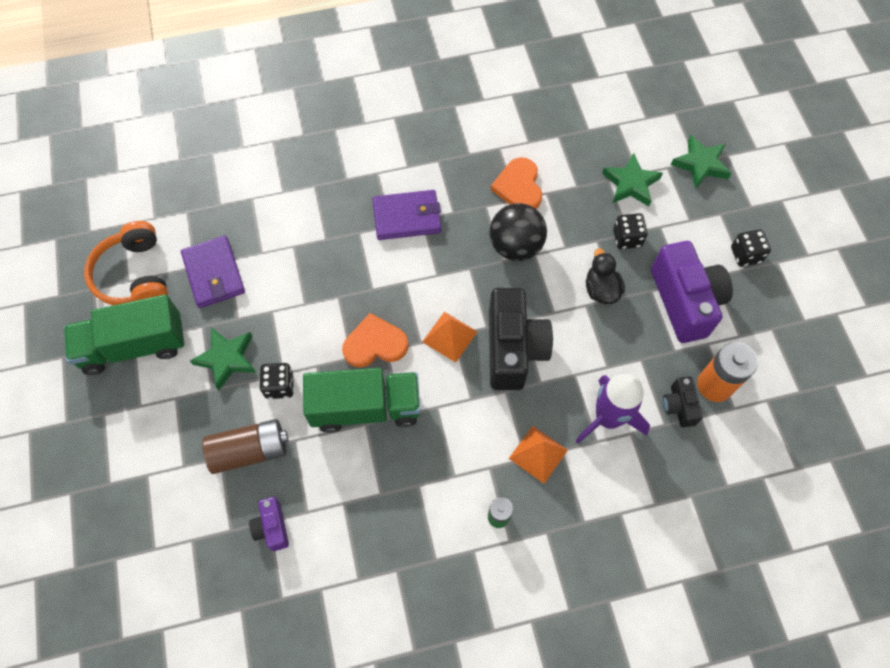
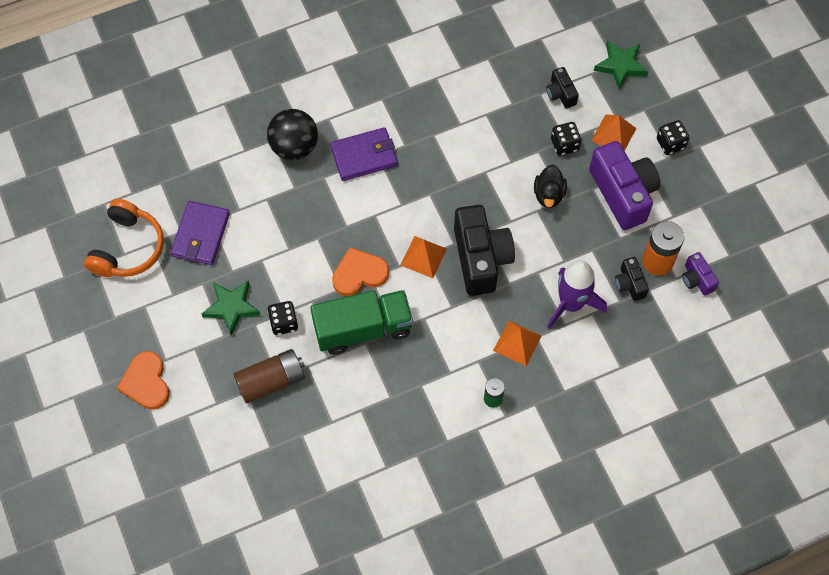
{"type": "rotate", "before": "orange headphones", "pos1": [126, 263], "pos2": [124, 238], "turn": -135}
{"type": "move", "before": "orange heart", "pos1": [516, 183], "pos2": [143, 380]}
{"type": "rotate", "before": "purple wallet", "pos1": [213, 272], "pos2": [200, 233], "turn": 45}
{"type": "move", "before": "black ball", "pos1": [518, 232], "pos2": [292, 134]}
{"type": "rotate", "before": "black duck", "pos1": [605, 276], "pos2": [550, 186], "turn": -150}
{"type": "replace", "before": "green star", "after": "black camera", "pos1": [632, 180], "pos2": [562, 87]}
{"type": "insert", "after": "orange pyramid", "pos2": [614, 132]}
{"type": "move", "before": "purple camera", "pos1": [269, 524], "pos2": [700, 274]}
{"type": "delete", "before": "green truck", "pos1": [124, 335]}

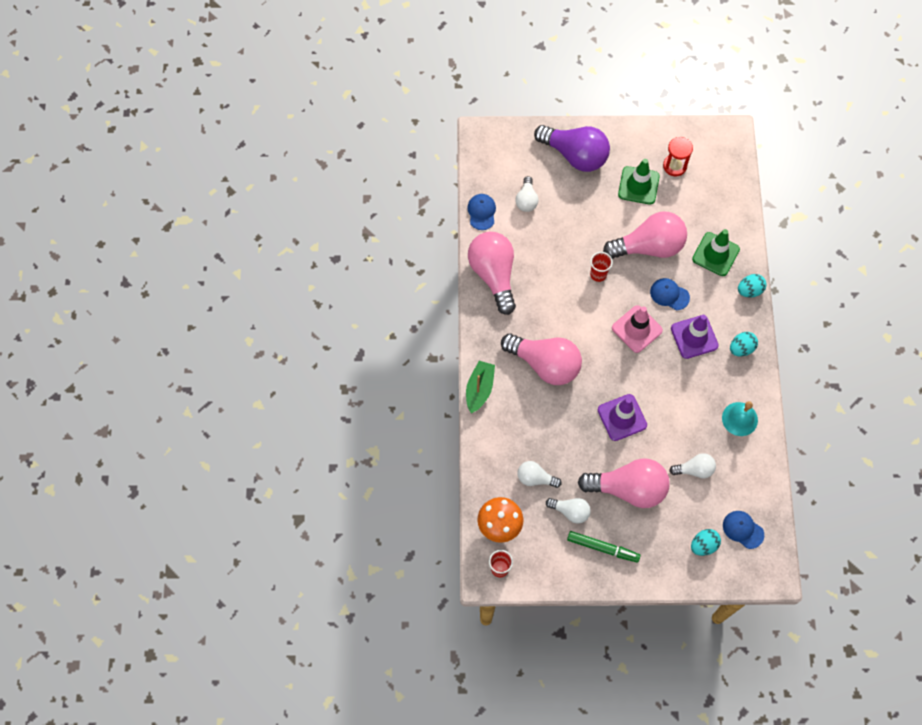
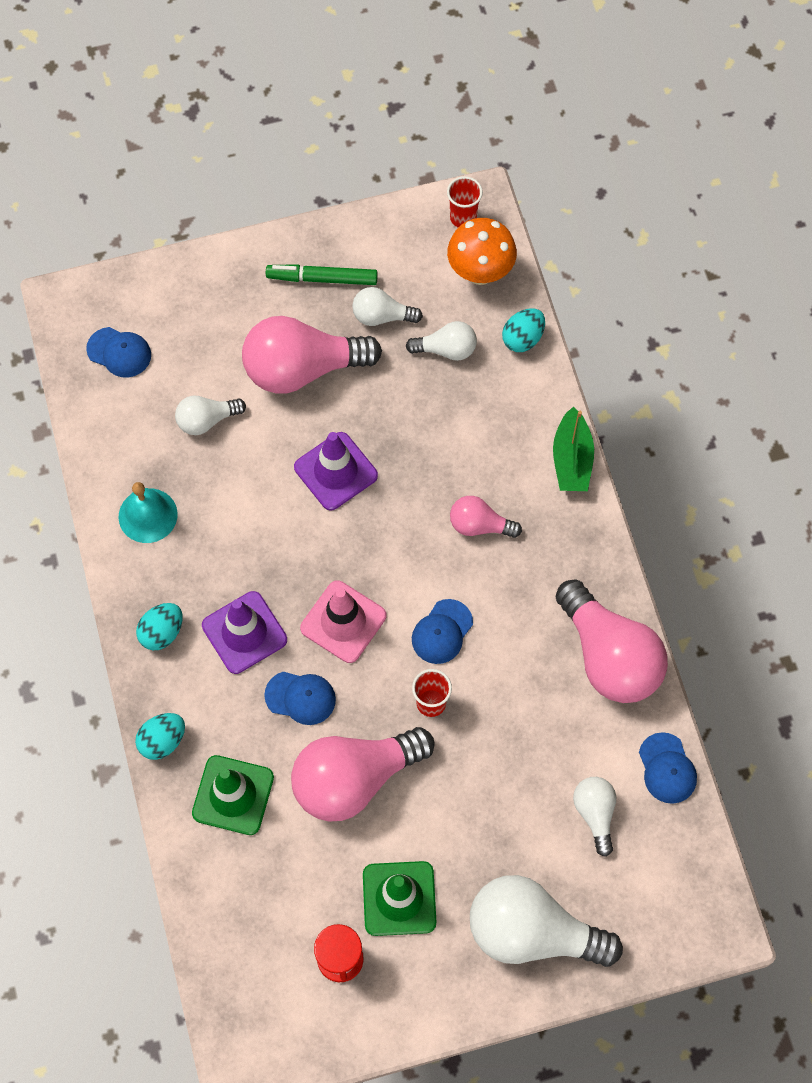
{"type": "insert", "after": "blue cap", "pos2": [442, 631]}
{"type": "resize", "before": "pink light bulb", "pos1": [541, 359], "pos2": [486, 517], "scale": 0.51}
{"type": "recolor", "before": "purple light bulb", "after": "white light bulb", "pos1": [572, 148], "pos2": [546, 921]}
{"type": "move", "before": "turquoise egg", "pos1": [706, 542], "pos2": [523, 330]}

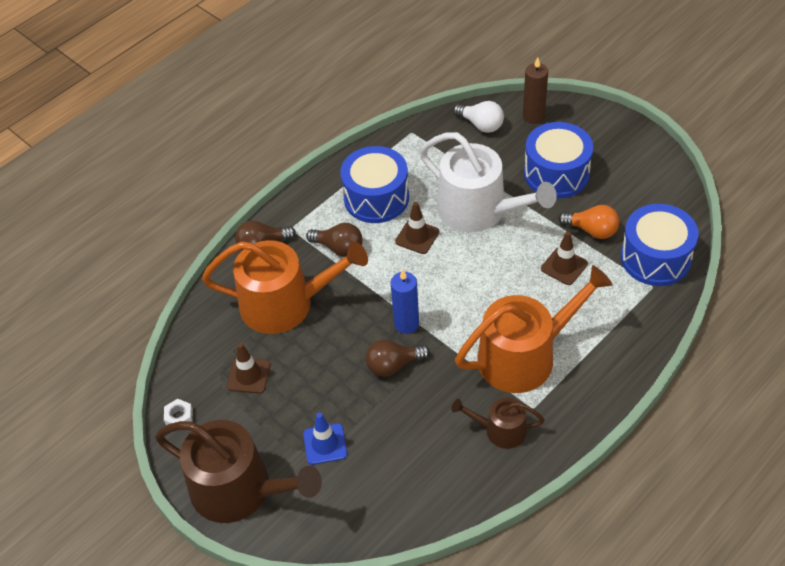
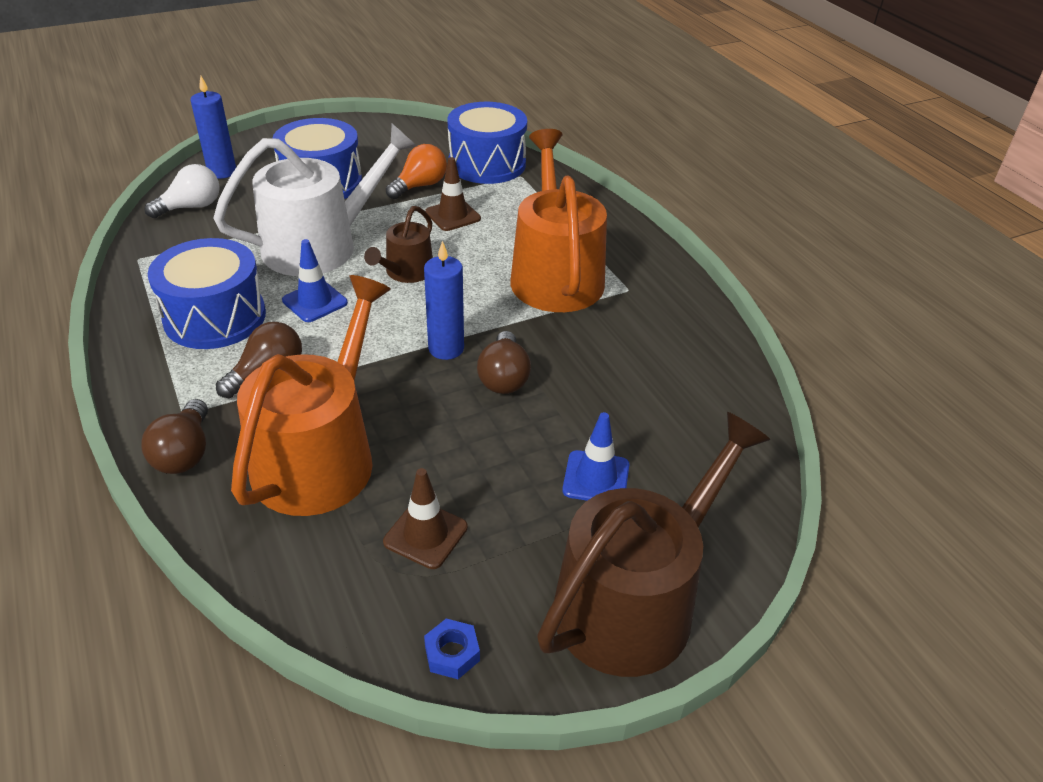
{"type": "recolor", "before": "brown candle", "after": "blue candle", "pos1": [535, 90], "pos2": [213, 127]}
{"type": "recolor", "before": "brown traffic cone", "after": "blue traffic cone", "pos1": [417, 228], "pos2": [315, 280]}
{"type": "move", "before": "brown watering can", "pos1": [498, 423], "pos2": [398, 244]}
{"type": "recolor", "before": "white nut", "after": "blue nut", "pos1": [178, 412], "pos2": [452, 648]}

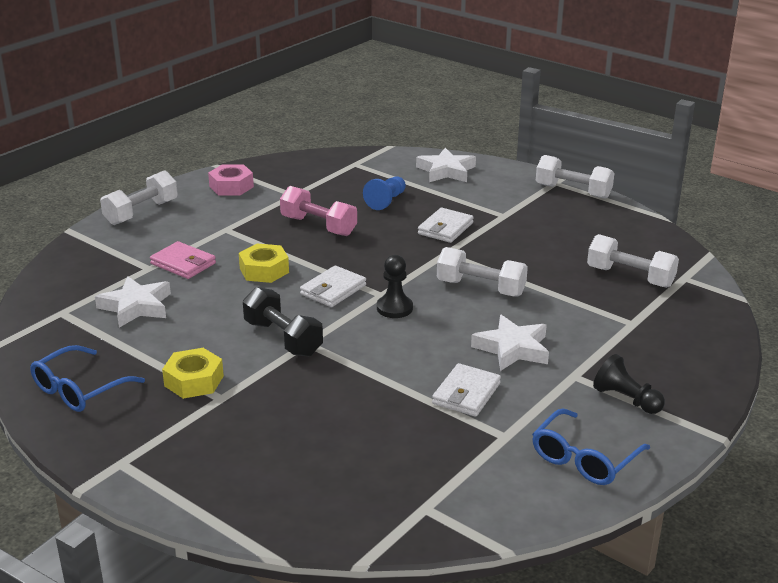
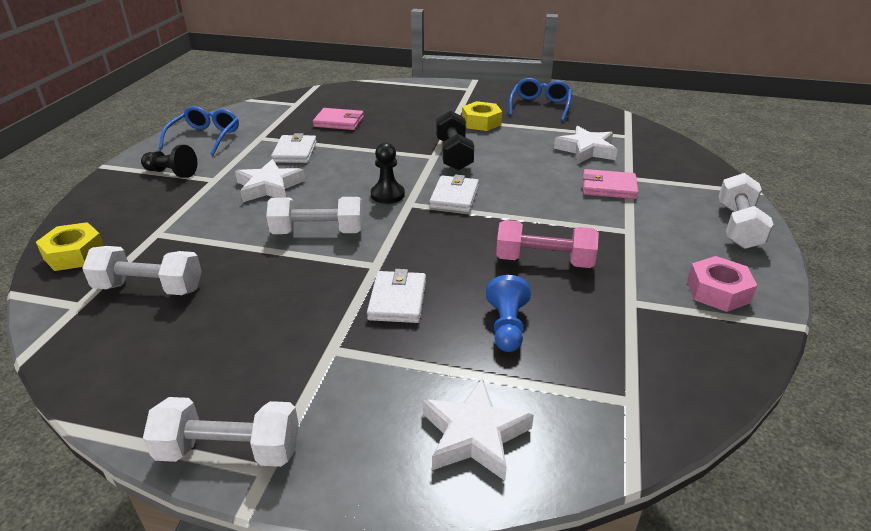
{"type": "move", "before": "yellow nut", "pos1": [264, 263], "pos2": [70, 246]}
{"type": "insert", "after": "pink wallet", "pos2": [338, 119]}
{"type": "rotate", "before": "black dumbbell", "pos1": [283, 322], "pos2": [455, 141], "turn": 60}

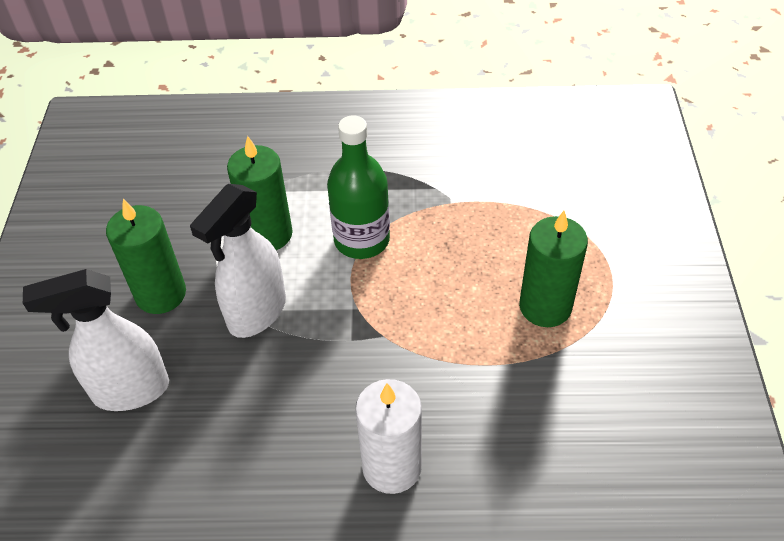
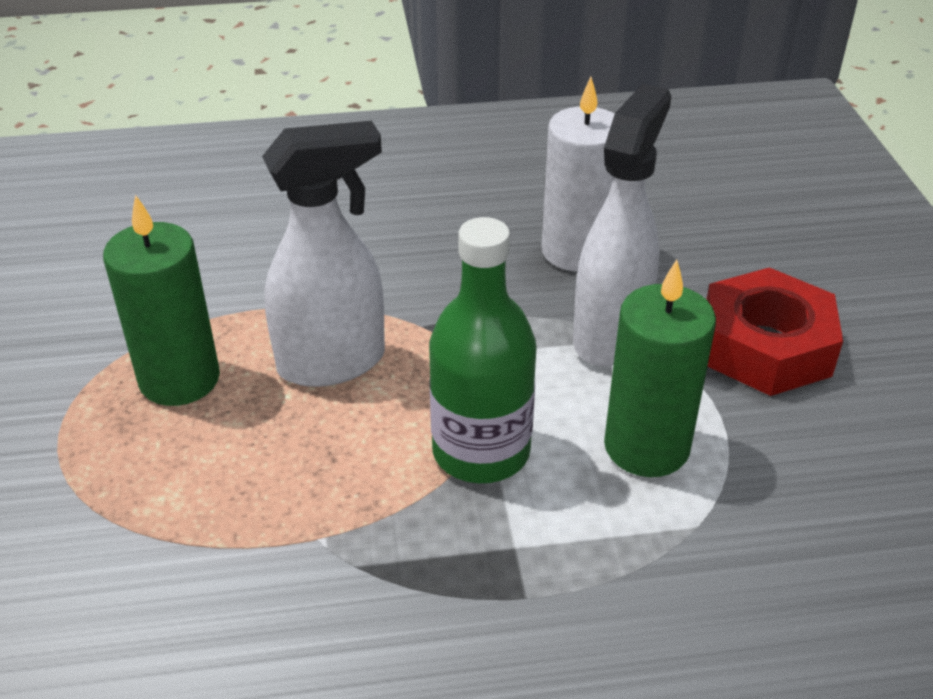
{"type": "move", "before": "white spray bottle", "pos1": [96, 340], "pos2": [323, 254]}
{"type": "move", "before": "white candle", "pos1": [388, 436], "pos2": [578, 174]}
{"type": "replace", "before": "green candle", "after": "red nut", "pos1": [146, 256], "pos2": [774, 331]}

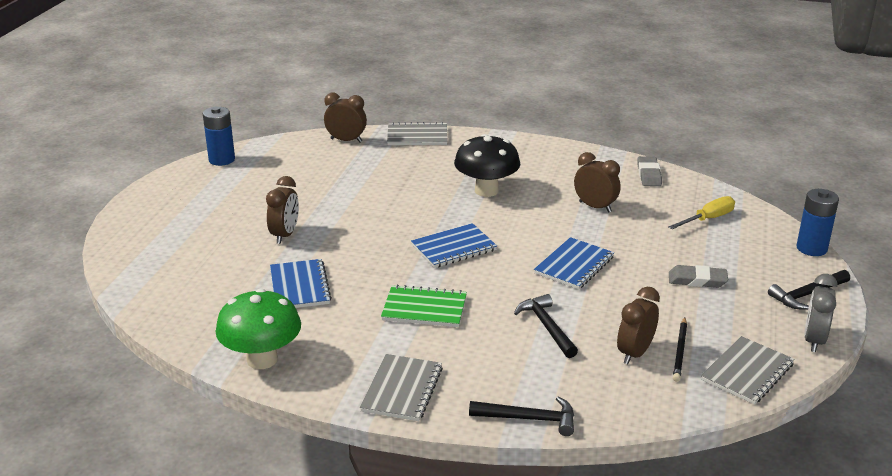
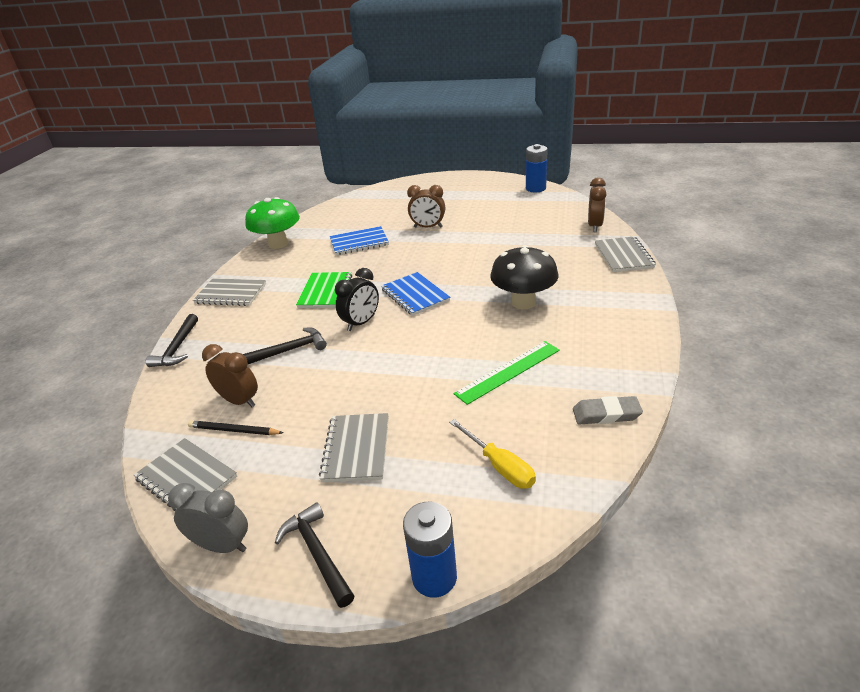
{"type": "replace", "before": "grey eraser", "after": "grey notebook", "pos1": [698, 276], "pos2": [354, 447]}
{"type": "insert", "after": "black clock", "pos2": [357, 299]}
{"type": "replace", "before": "brown clock", "after": "green ruler", "pos1": [597, 182], "pos2": [507, 373]}
{"type": "delete", "before": "blue notebook", "pos1": [574, 263]}

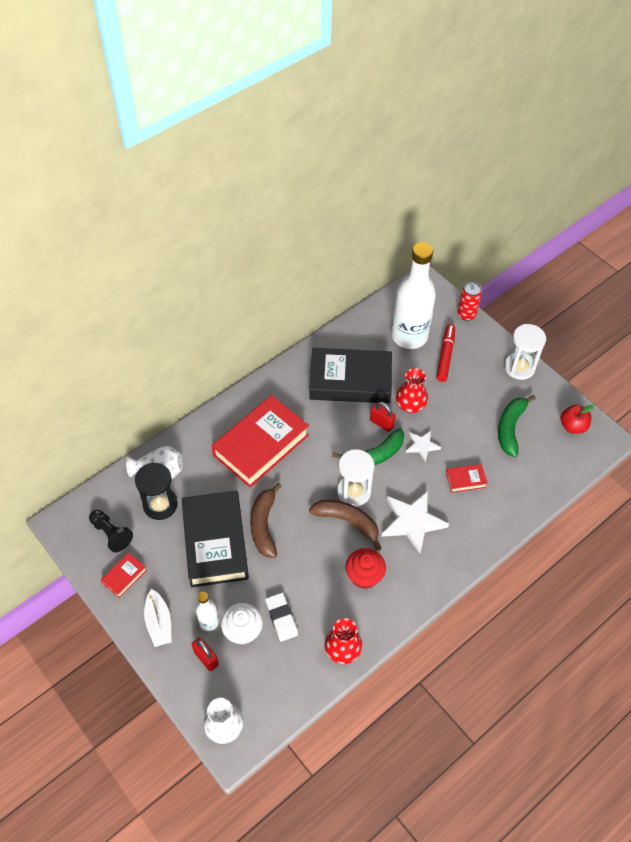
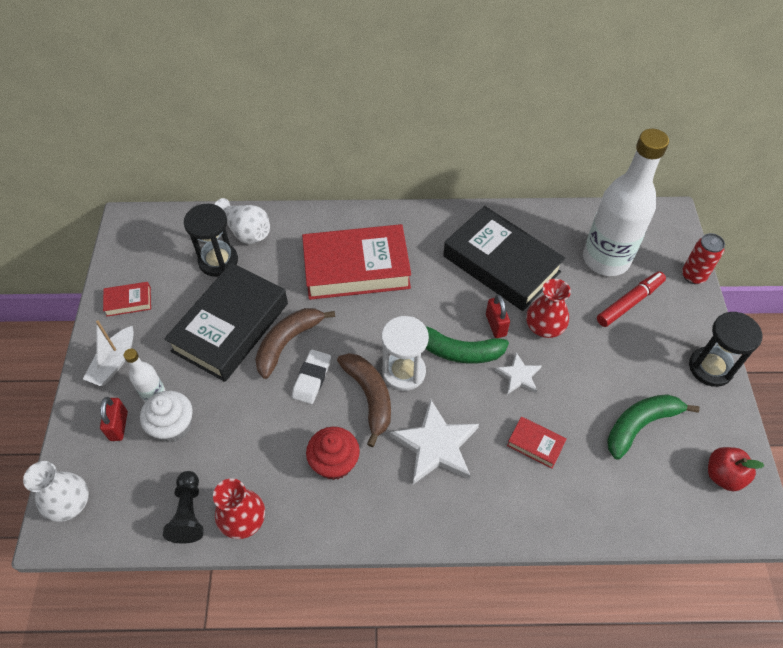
{"type": "move", "before": "black pawn", "pos1": [111, 531], "pos2": [183, 507]}
{"type": "move", "before": "white eraser", "pos1": [282, 617], "pos2": [311, 377]}
{"type": "recolor", "before": "white hourglass", "after": "black hourglass", "pos1": [525, 352], "pos2": [725, 349]}

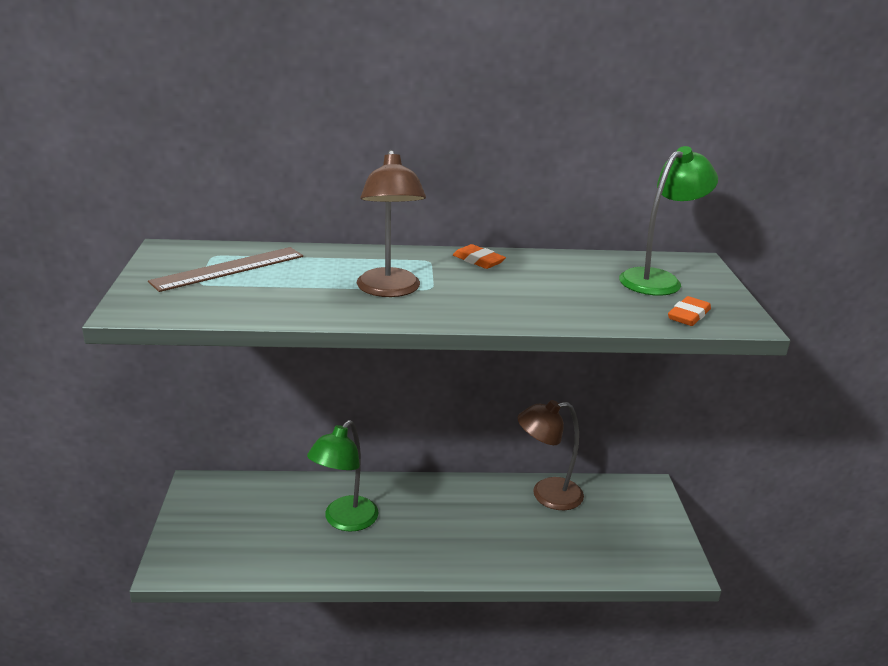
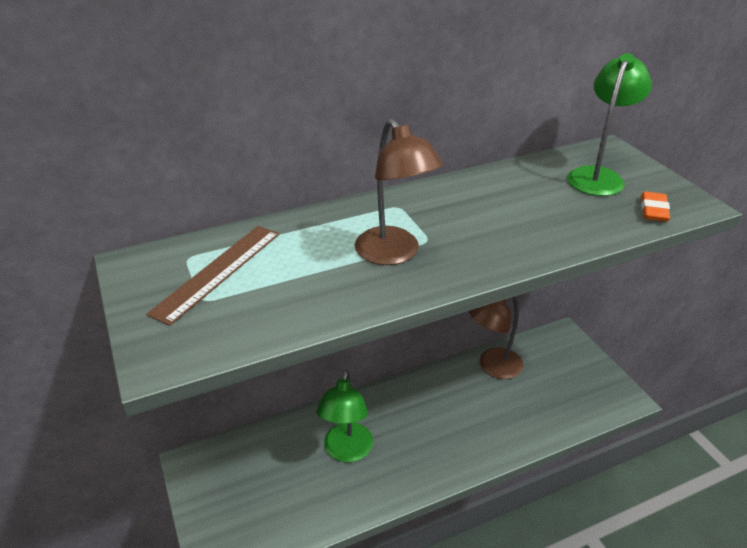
{"type": "delete", "before": "orange eraser", "pos1": [479, 256]}

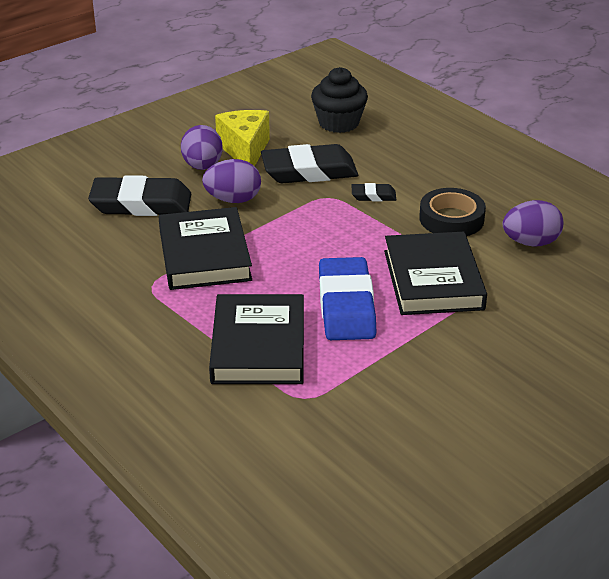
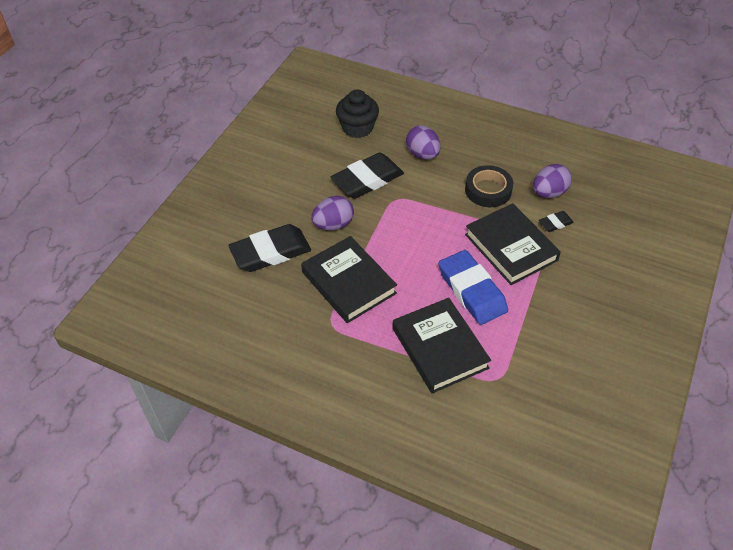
{"type": "move", "before": "purple egg", "pos1": [202, 147], "pos2": [423, 143]}
{"type": "move", "before": "black eraser", "pos1": [373, 192], "pos2": [556, 221]}
{"type": "delete", "before": "yellow cheese", "pos1": [242, 138]}

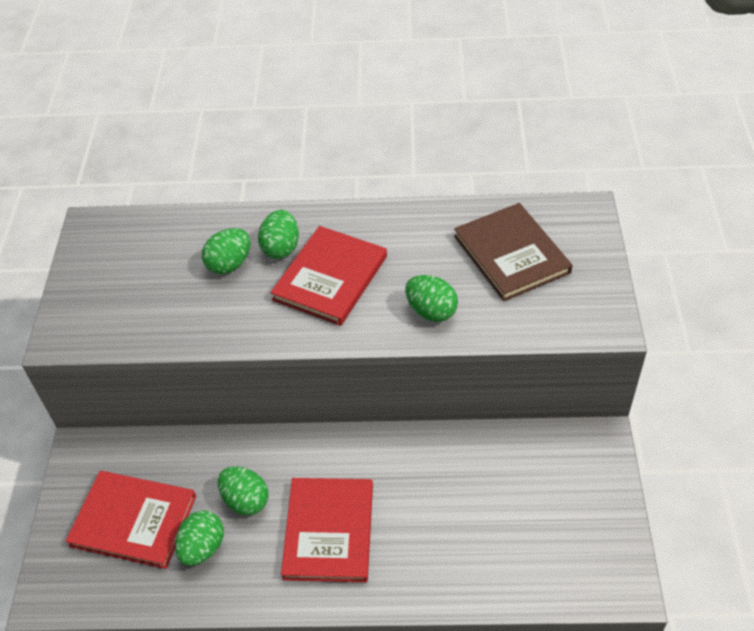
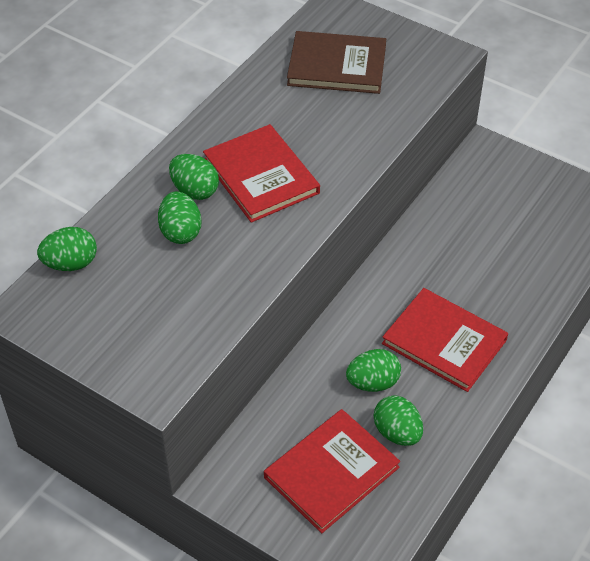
{"type": "move", "before": "green egg", "pos1": [431, 298], "pos2": [67, 249]}

